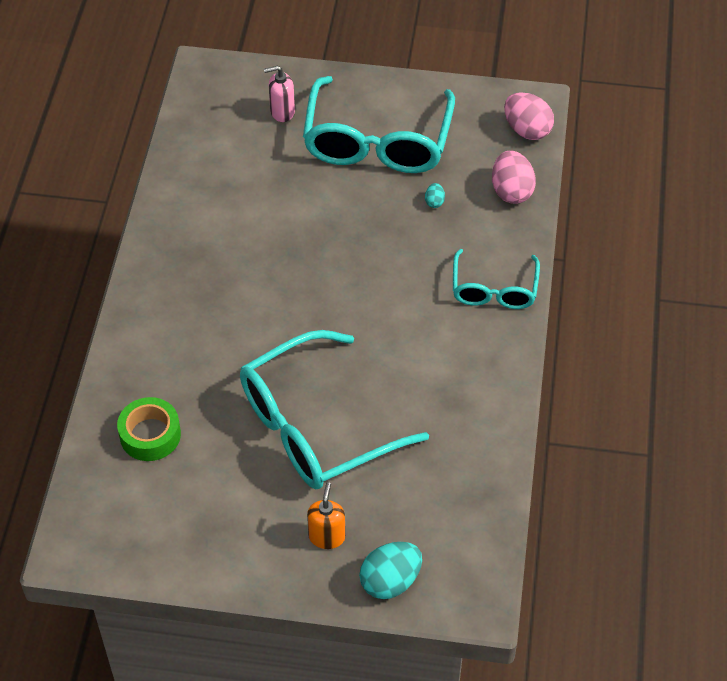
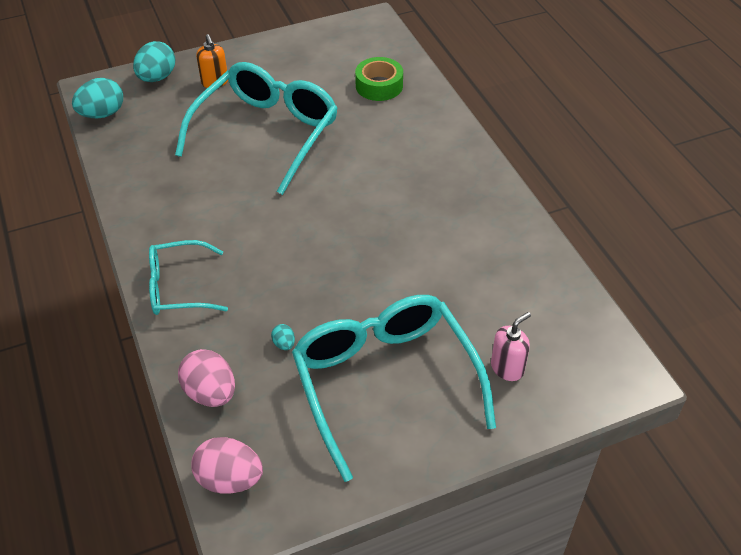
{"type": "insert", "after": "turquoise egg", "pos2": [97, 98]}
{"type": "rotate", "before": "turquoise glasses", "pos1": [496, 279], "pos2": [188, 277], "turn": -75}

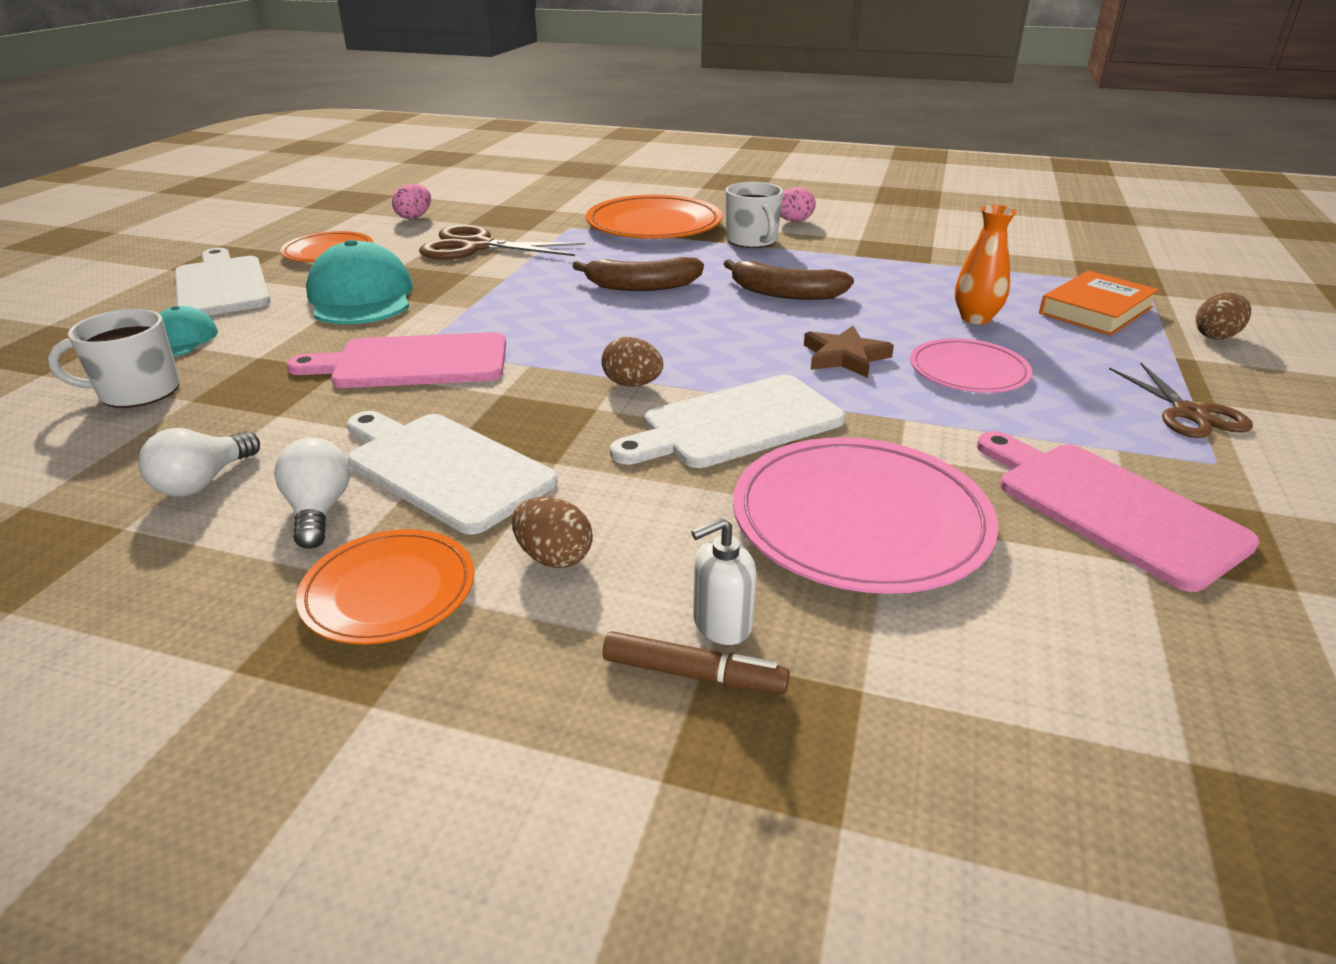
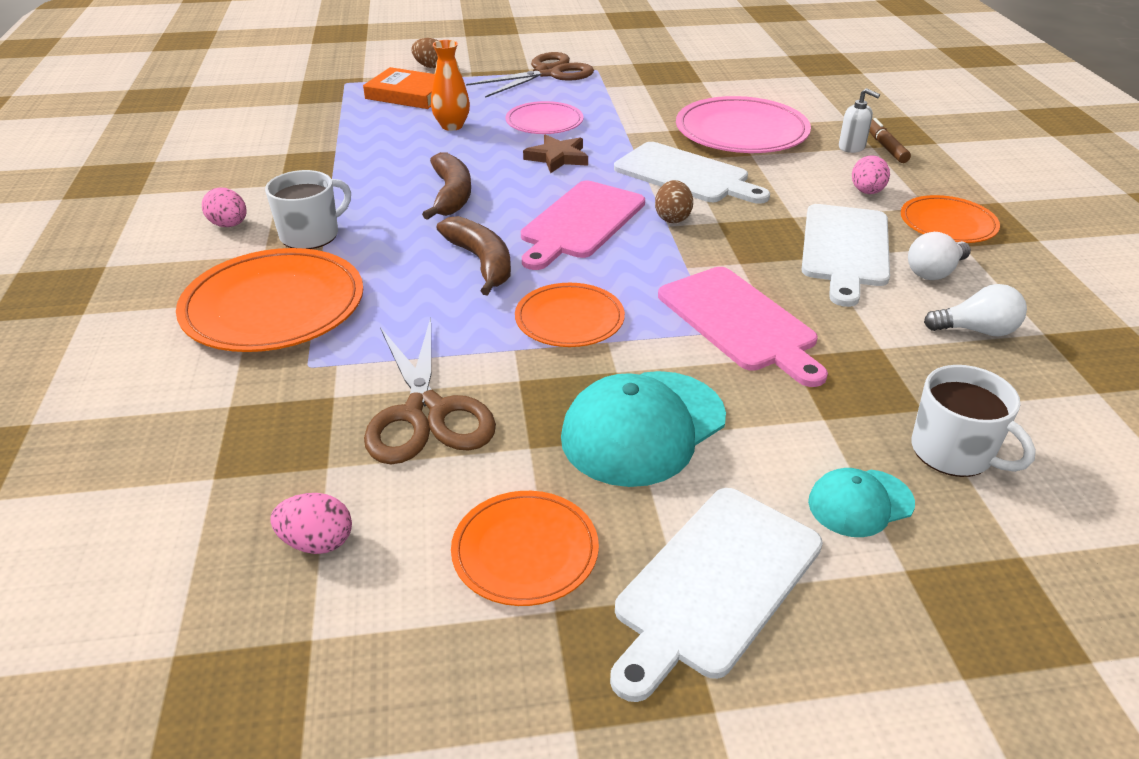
{"type": "resize", "before": "brown scissors", "pos1": [1181, 400], "pos2": [530, 75], "scale": 1.54}
{"type": "insert", "after": "orange plate", "pos2": [570, 315]}
{"type": "move", "before": "pink cutting board", "pos1": [1118, 511], "pos2": [583, 225]}
{"type": "recolor", "before": "brown egg", "after": "pink egg", "pos1": [552, 532], "pos2": [871, 174]}

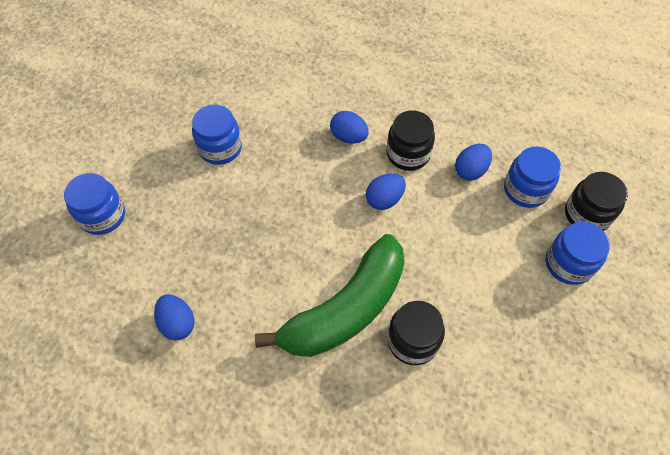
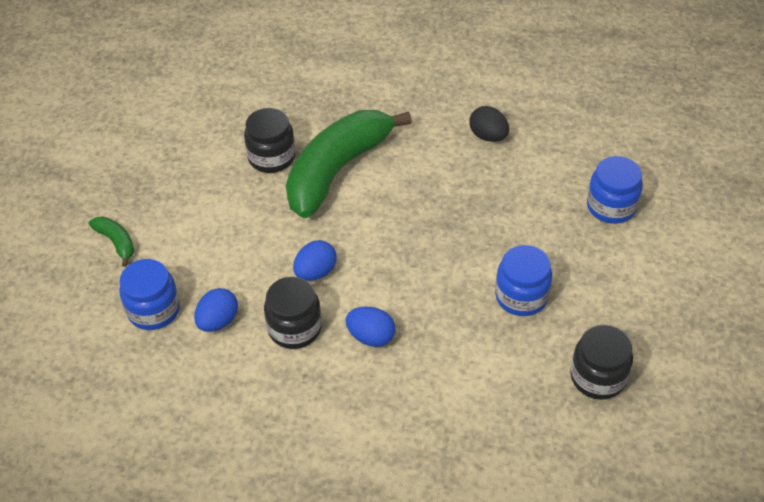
{"type": "replace", "before": "blue jar", "after": "green banana", "pos1": [578, 253], "pos2": [111, 241]}
{"type": "recolor", "before": "blue egg", "after": "black egg", "pos1": [174, 317], "pos2": [489, 124]}
{"type": "move", "before": "black jar", "pos1": [596, 201], "pos2": [601, 362]}

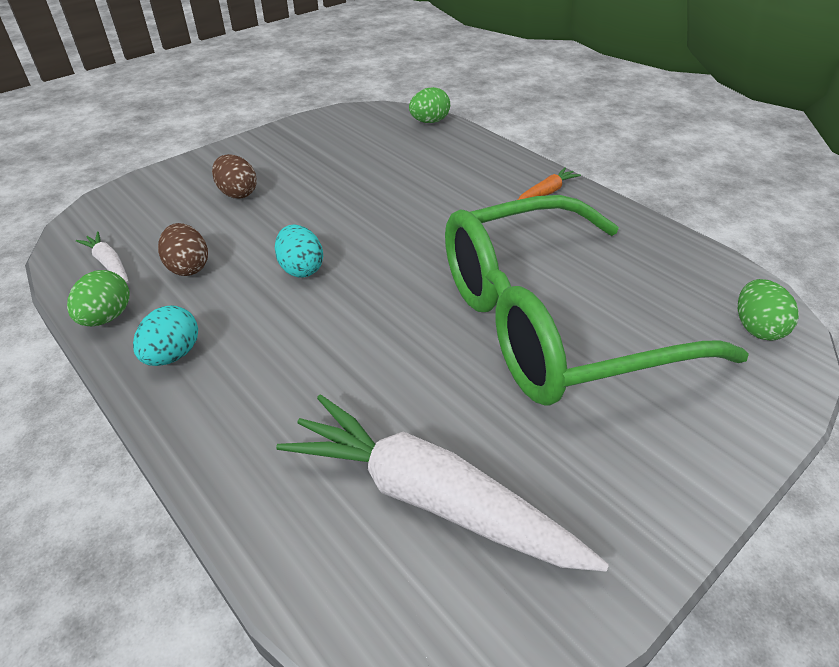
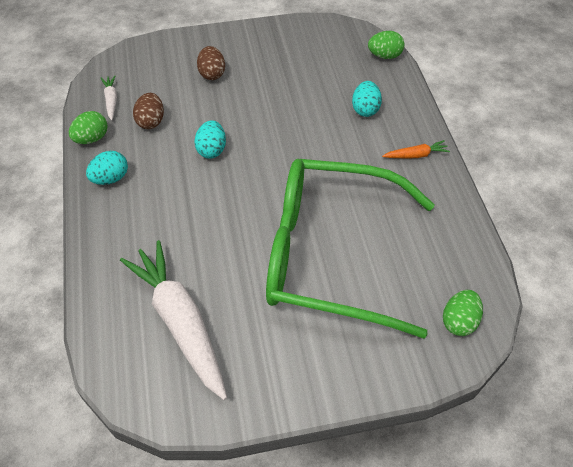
{"type": "insert", "after": "turquoise egg", "pos2": [367, 99]}

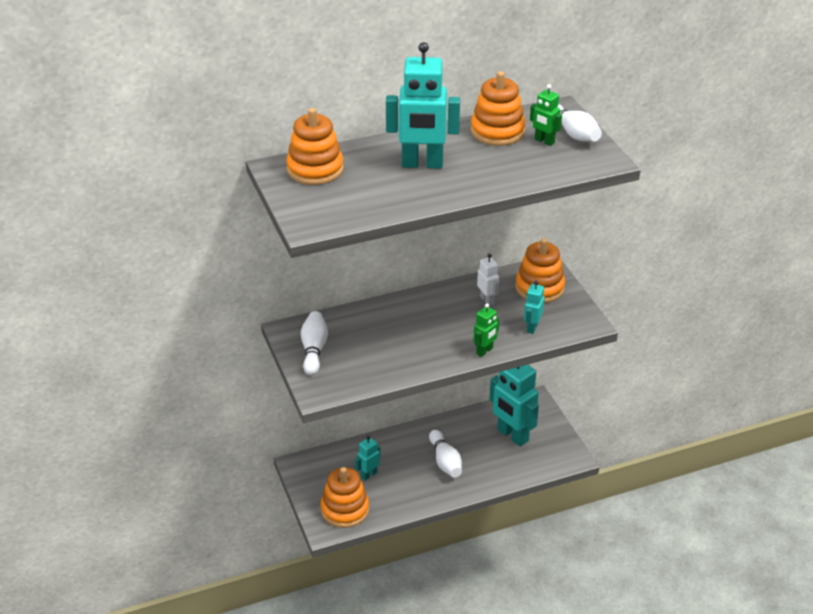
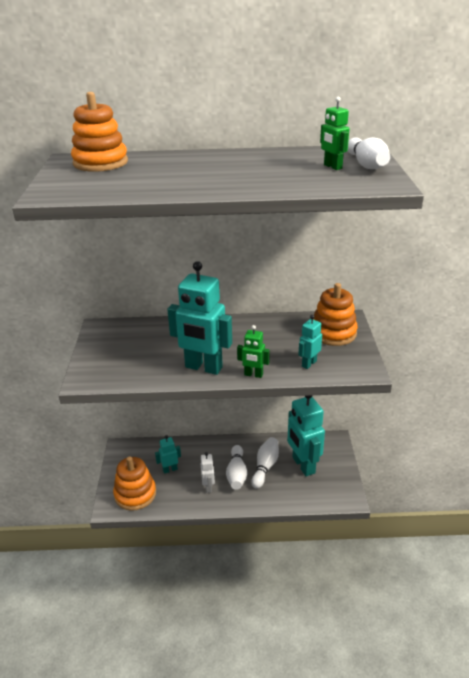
{"type": "move", "before": "turquoise robot", "pos1": [423, 105], "pos2": [199, 318]}
{"type": "move", "before": "white robot", "pos1": [488, 280], "pos2": [208, 472]}
{"type": "rotate", "before": "green robot", "pos1": [486, 330], "pos2": [253, 351], "turn": 45}
{"type": "move", "before": "white bowling pin", "pos1": [314, 343], "pos2": [265, 463]}
{"type": "delete", "before": "orange stacking toy", "pos1": [498, 108]}

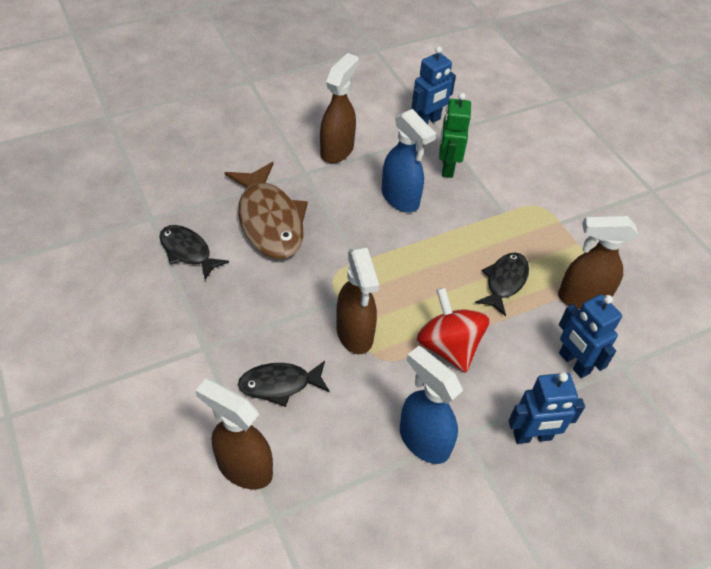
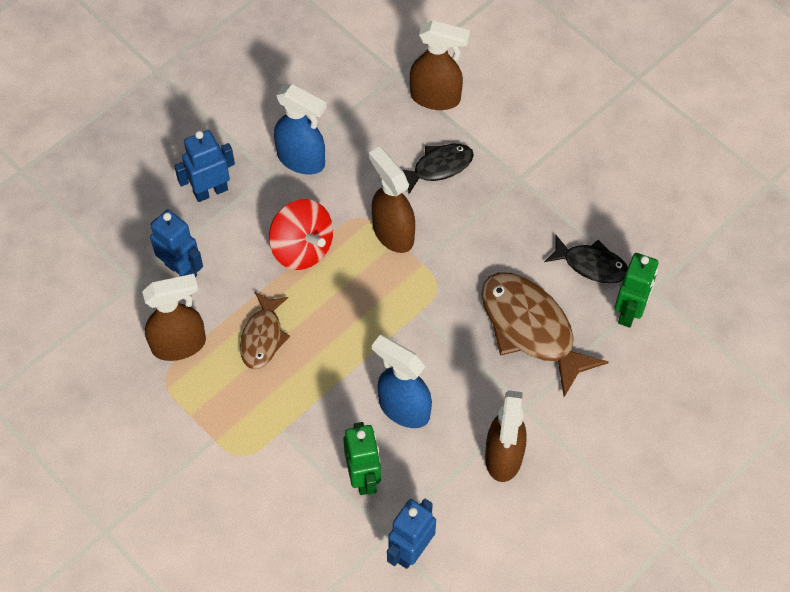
{"type": "recolor", "before": "black fish", "after": "brown fish", "pos1": [502, 284], "pos2": [265, 330]}
{"type": "insert", "after": "green robot", "pos2": [636, 290]}

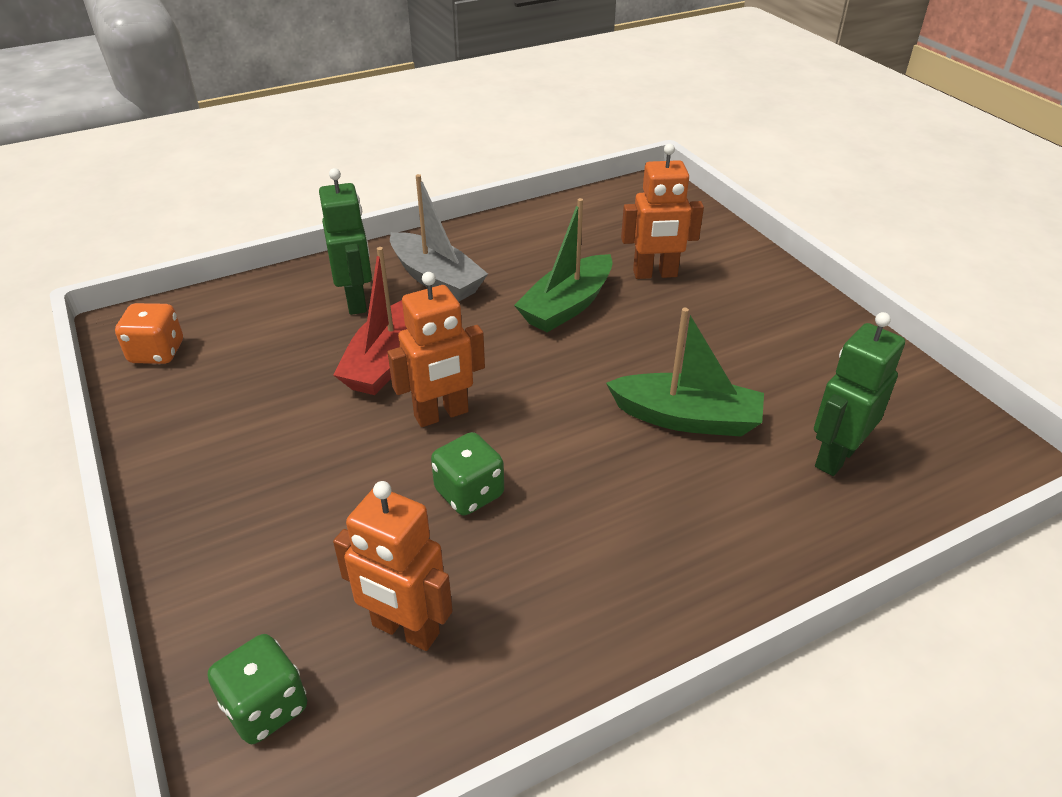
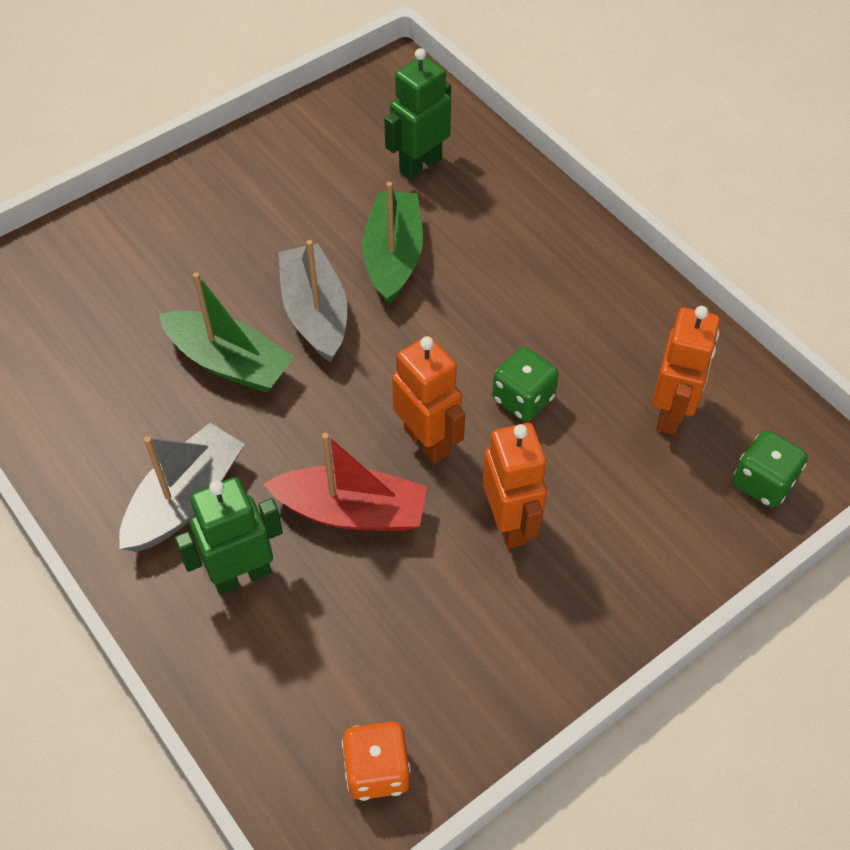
{"type": "insert", "after": "grey boat", "pos2": [313, 301]}
{"type": "rotate", "before": "green robot", "pos1": [859, 394], "pos2": [417, 114], "turn": 105}
{"type": "move", "before": "orange robot", "pos1": [662, 211], "pos2": [515, 486]}

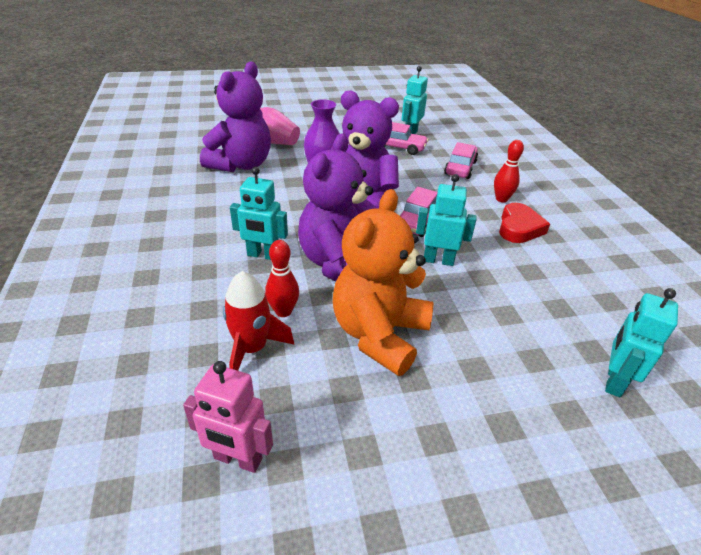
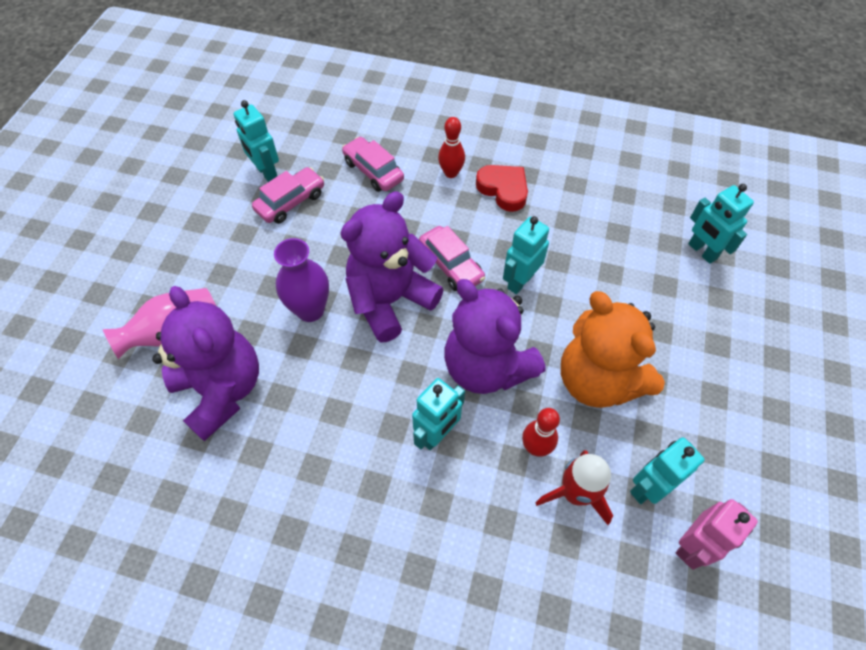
{"type": "insert", "after": "turquoise robot", "pos2": [667, 470]}

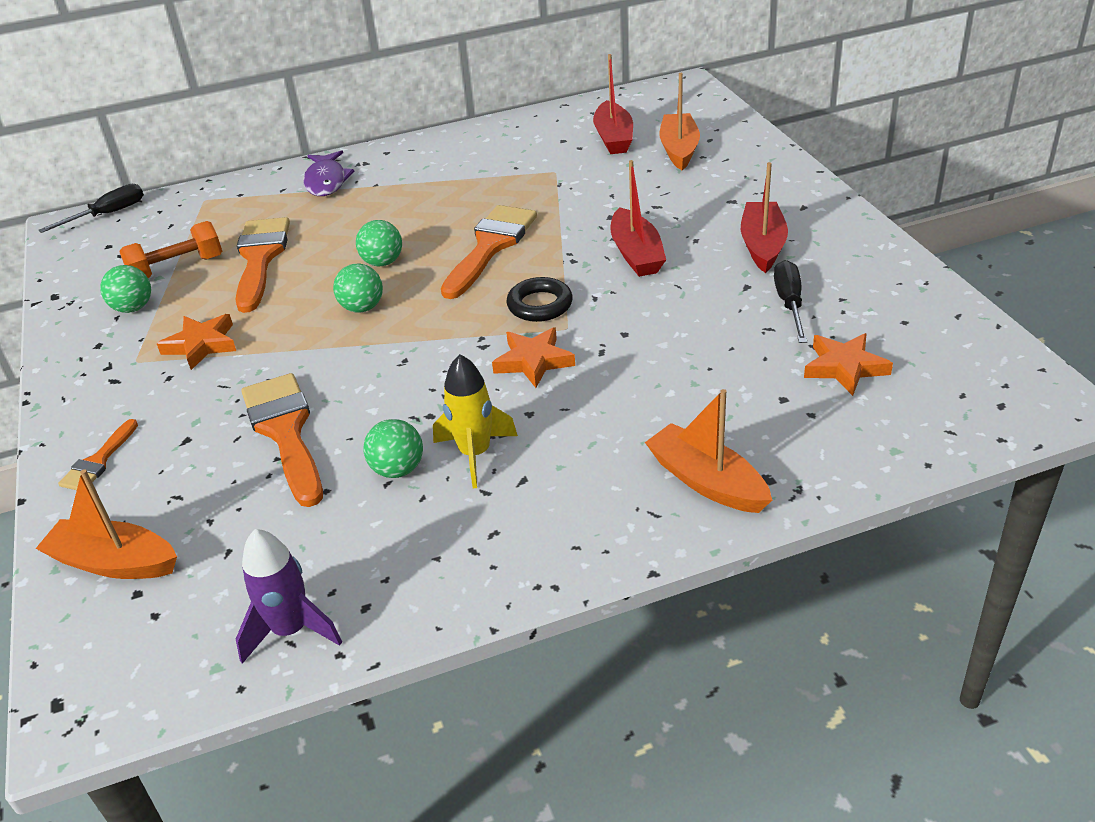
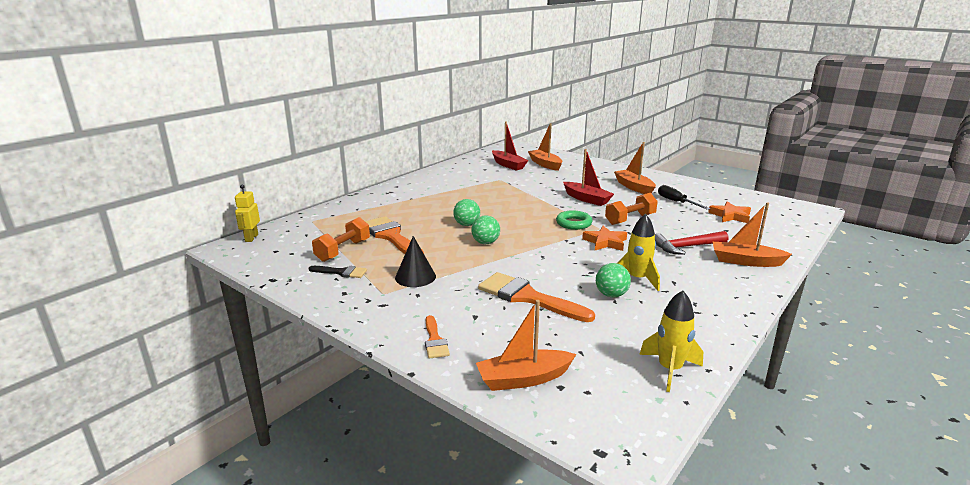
{"type": "replace", "before": "black screwdriver", "after": "yellow robot", "pos1": [91, 208], "pos2": [247, 213]}
{"type": "replace", "before": "green ball", "after": "black brush", "pos1": [125, 289], "pos2": [338, 272]}
{"type": "replace", "before": "orange star", "after": "black cone", "pos1": [196, 342], "pos2": [415, 261]}
{"type": "recolor", "before": "black ring", "after": "green ring", "pos1": [539, 299], "pos2": [574, 220]}
{"type": "insert", "after": "orange dumbbell", "pos2": [631, 209]}
{"type": "recolor", "before": "red boat", "after": "orange boat", "pos1": [764, 217], "pos2": [635, 168]}
{"type": "recolor", "before": "purple rocket", "after": "yellow rocket", "pos1": [289, 596], "pos2": [671, 341]}
{"type": "insert", "after": "red hammer", "pos2": [691, 243]}
{"type": "delete", "before": "purple fish", "pos1": [328, 173]}
{"type": "delete", "before": "orange brush", "pos1": [489, 252]}

